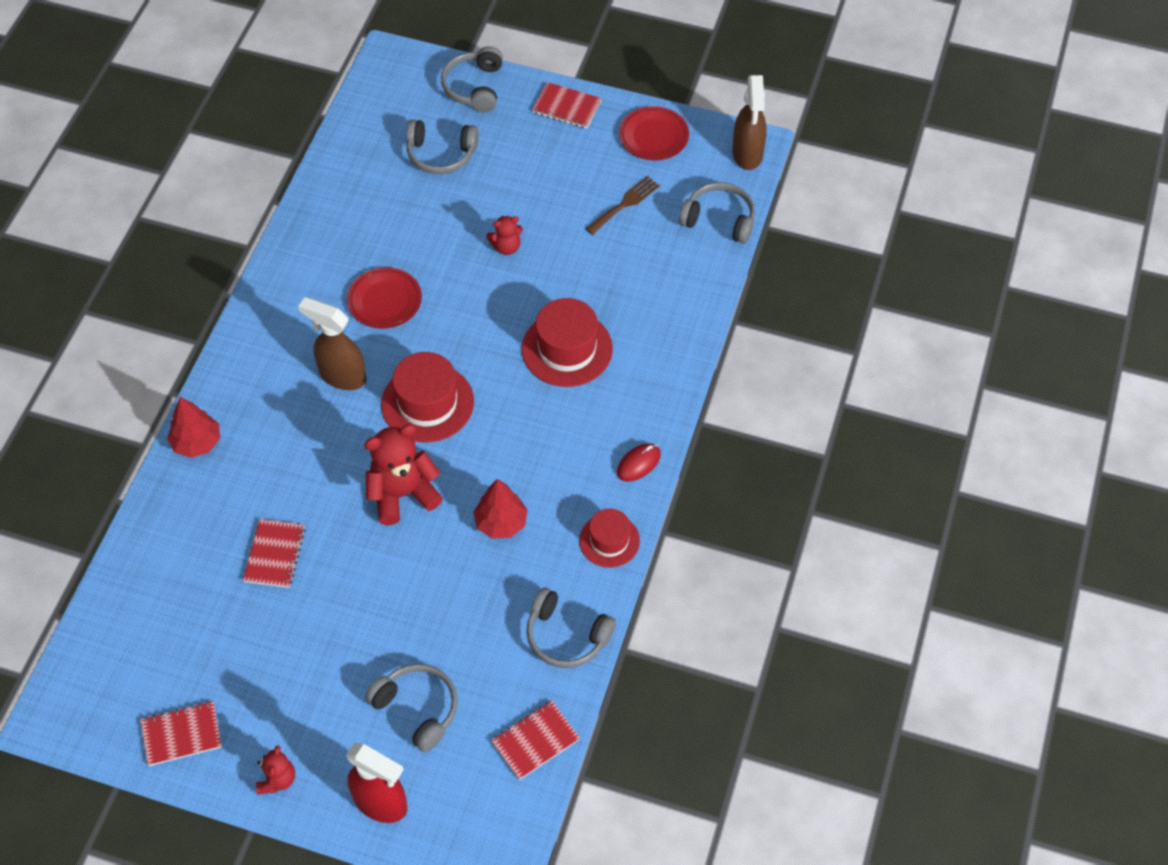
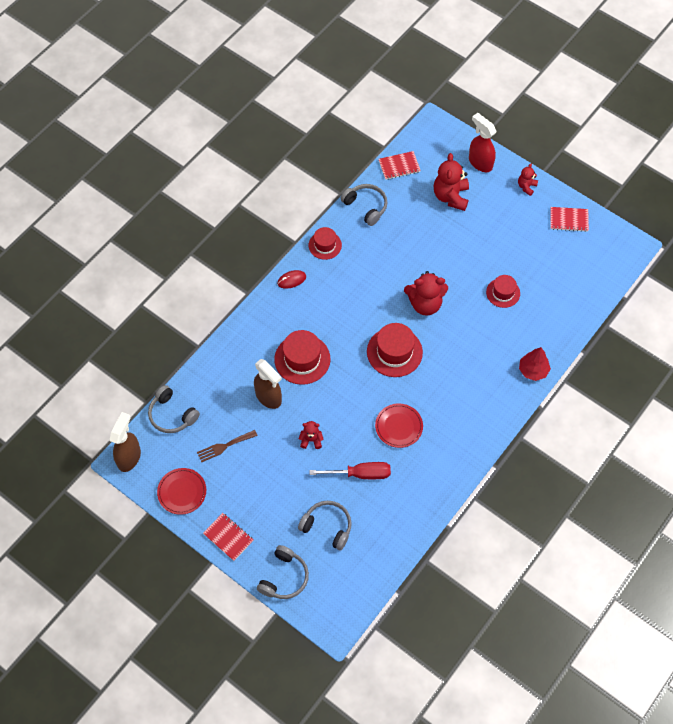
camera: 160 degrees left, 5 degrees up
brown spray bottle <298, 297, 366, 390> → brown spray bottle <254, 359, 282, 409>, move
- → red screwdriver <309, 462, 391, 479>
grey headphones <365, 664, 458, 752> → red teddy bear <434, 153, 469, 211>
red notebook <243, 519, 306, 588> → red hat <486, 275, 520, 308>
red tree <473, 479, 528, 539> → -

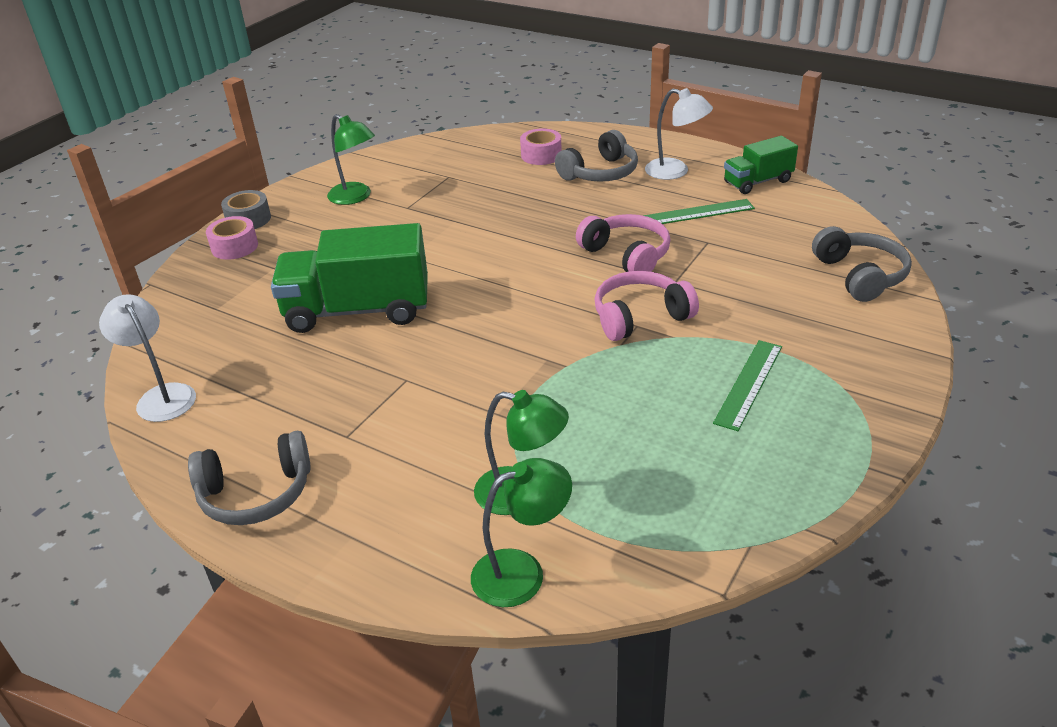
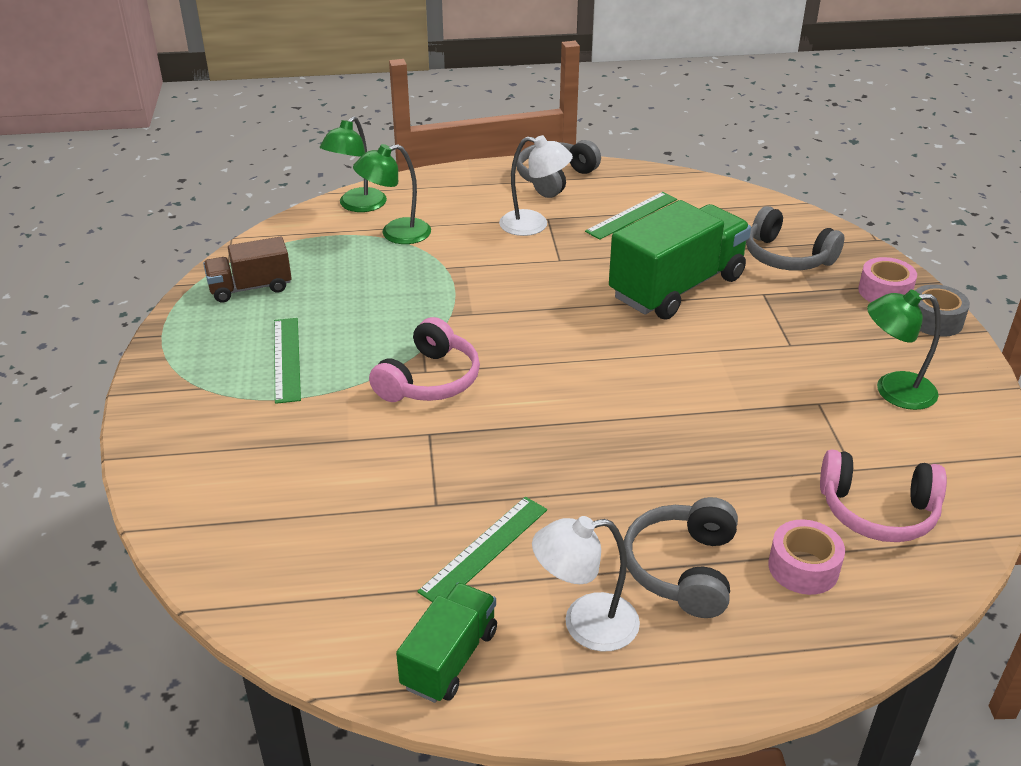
camera: 140 degrees right, 0 degrees up
- → brown truck <203, 236, 291, 303>
white lamp <99, 294, 196, 422> → white lamp <499, 135, 573, 236>, move
- → green ruler <585, 192, 677, 240>
grey headphones <812, 226, 912, 302> → grey headphones <746, 206, 844, 271>, move
pink headphones <576, 214, 670, 272> → pink headphones <820, 449, 947, 542>, move

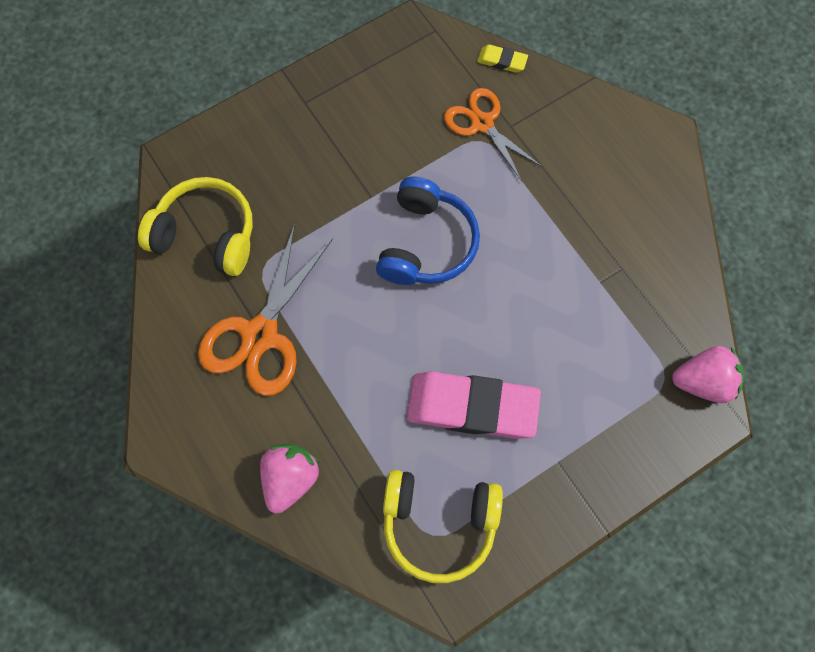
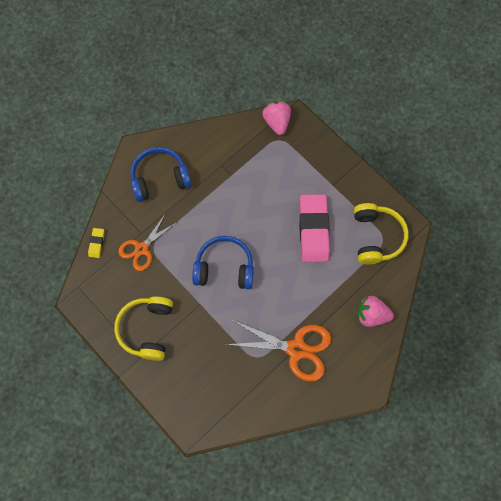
camera: 100 degrees left, 0 degrees up
yellow headphones <138, 177, 253, 276> → yellow headphones <114, 296, 173, 361>, move
- → blue headphones <131, 147, 191, 202>

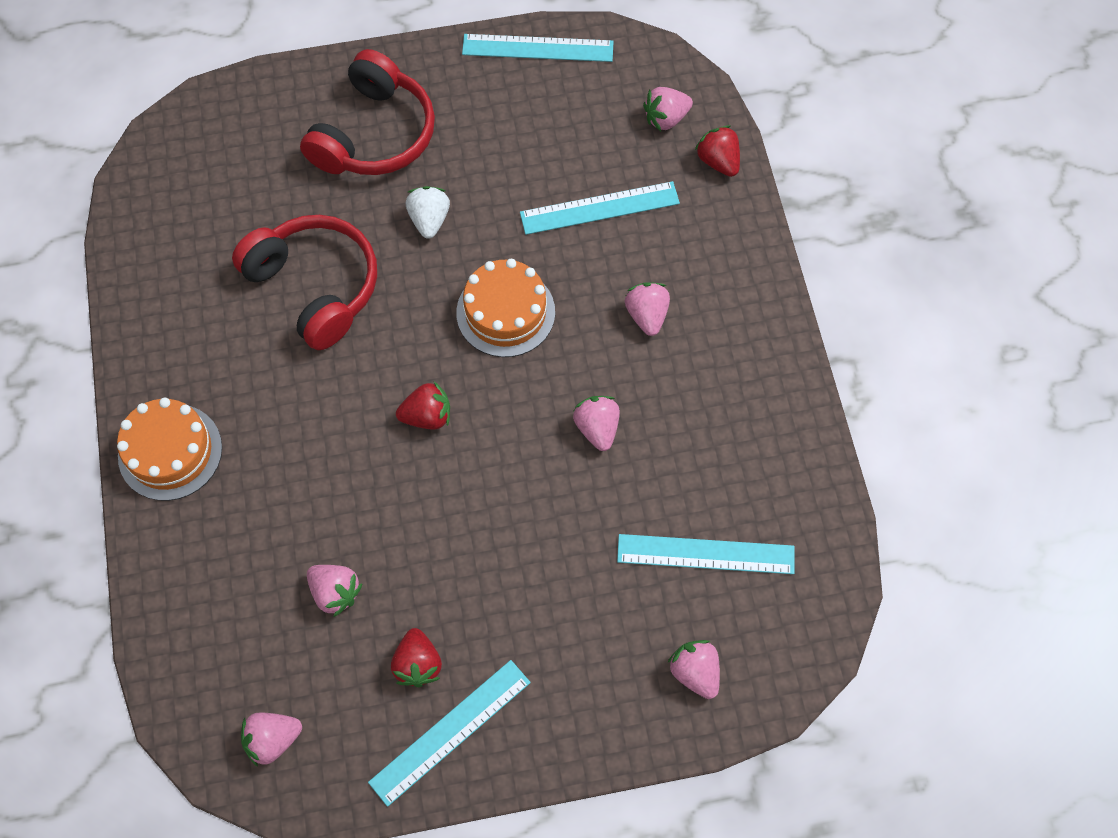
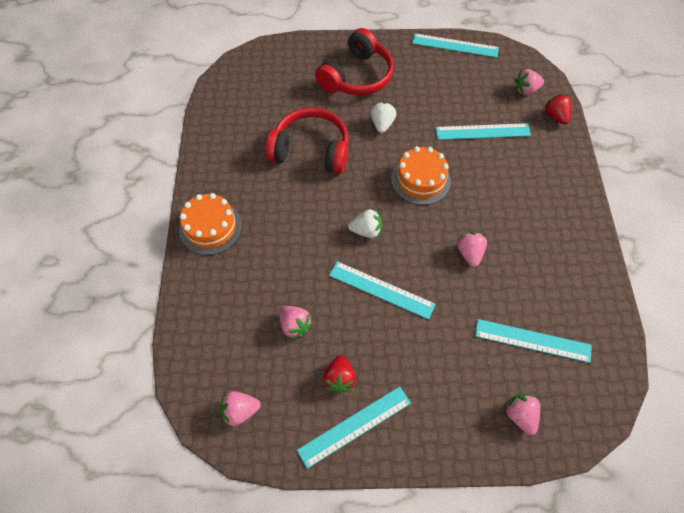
camera: 10 degrees right, 5 degrees down
red headphones <232, 215, 377, 350> → red headphones <265, 107, 349, 174>, 45 degrees counterclockwise
- → turquoise ruler <329, 261, 436, 320>
red strawberry <396, 382, 450, 430> → white strawberry <348, 209, 382, 238>
pink strawberry <625, 282, 670, 336> → -

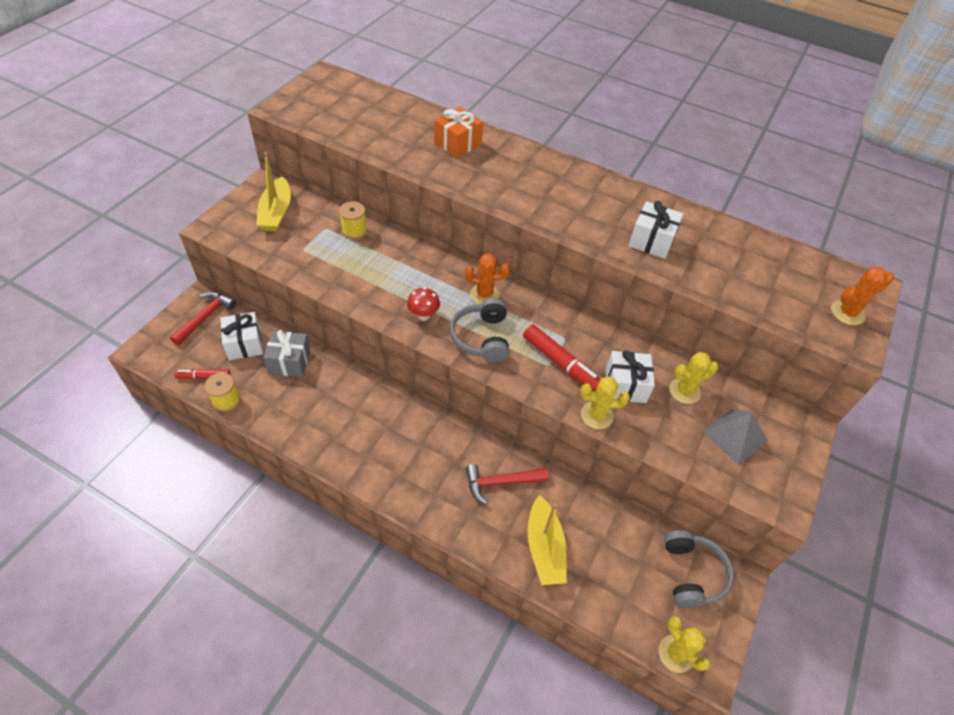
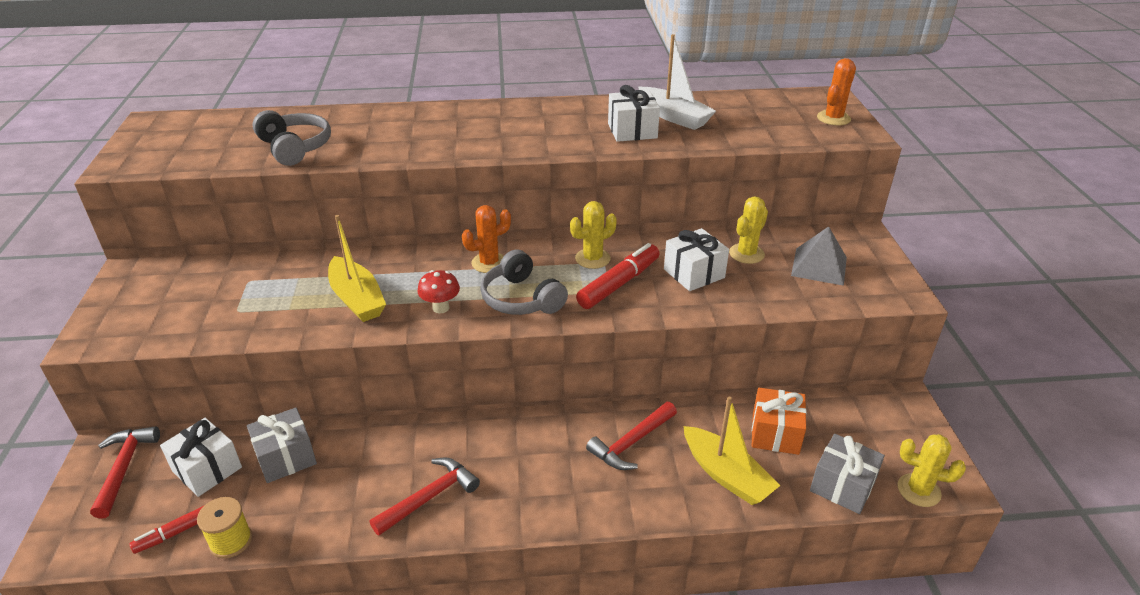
camera: 30 degrees left, 15 degrees down
grey headphones <664, 530, 734, 608> → grey headphones <253, 110, 331, 166>, move
yellow boat <256, 152, 291, 232> → yellow boat <328, 215, 386, 322>, move
- → red hammer <370, 457, 480, 536>
yellow cactus <580, 376, 630, 429> → yellow cactus <570, 201, 617, 269>, move
red marker <523, 324, 601, 392> → red marker <576, 243, 660, 309>, 60 degrees counterclockwise
- → white boat <638, 34, 716, 130>
orange gift <434, 107, 483, 158> → orange gift <752, 388, 807, 455>, move
- → grey gift <810, 434, 885, 514>
yellow spool <339, 201, 367, 240> → -

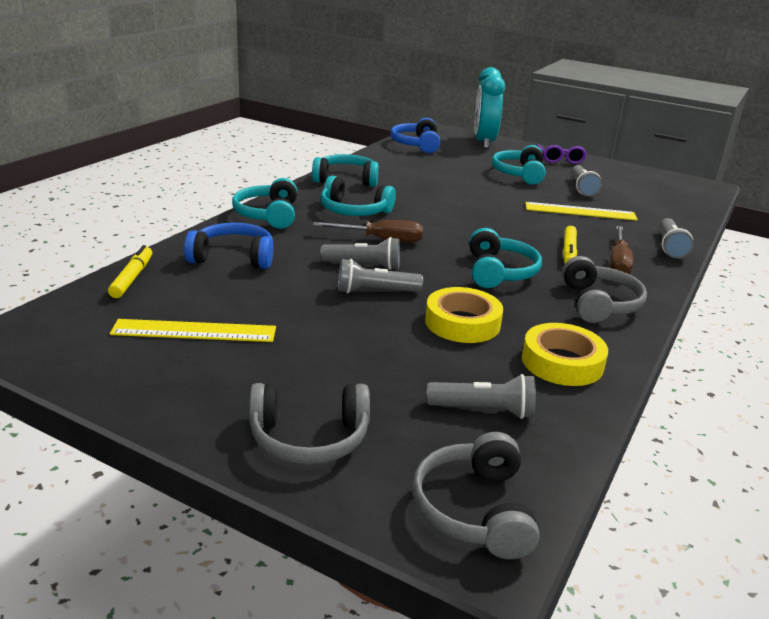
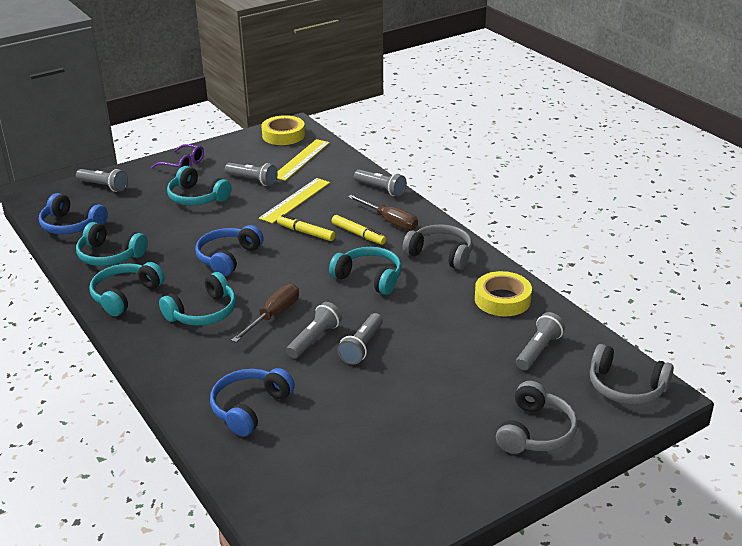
camera: 60 degrees left, 5 degrees up
turquoise clock <474, 67, 505, 149> → grey flashlight <76, 169, 128, 192>
turquoise headphones <232, 178, 297, 229> → turquoise headphones <76, 222, 148, 266>, move
- → blue headphones <195, 225, 263, 276>
yellow tape <425, 287, 503, 343> → yellow tape <261, 115, 305, 145>, move
yellow ruler <110, 319, 276, 342> → yellow ruler <277, 139, 330, 181>, move
yellow marker <108, 245, 152, 298> → yellow marker <277, 215, 335, 241>, move

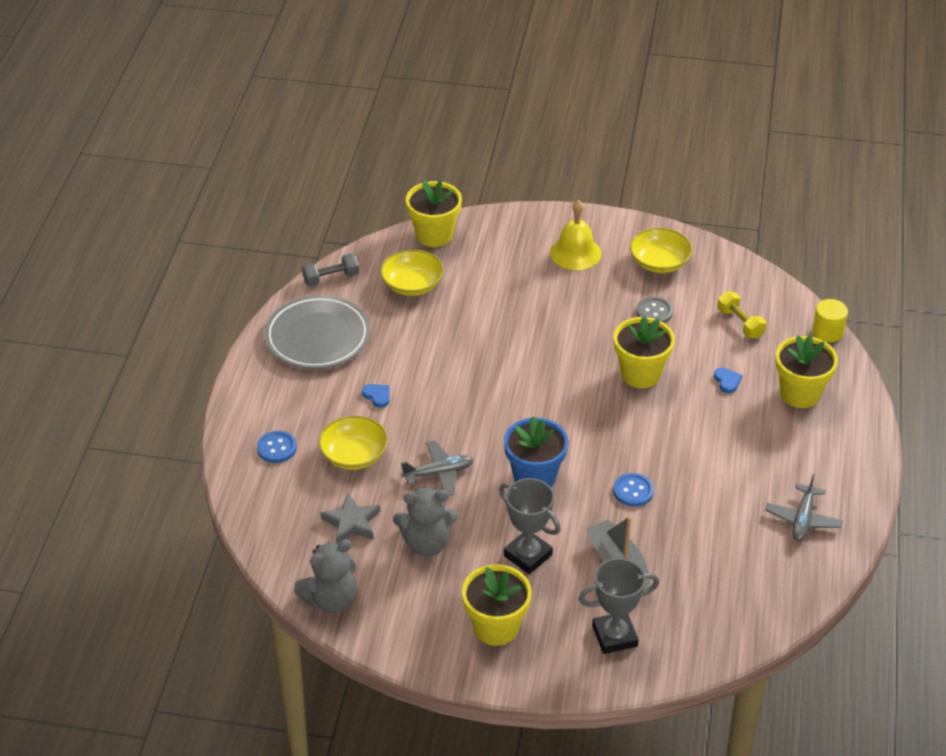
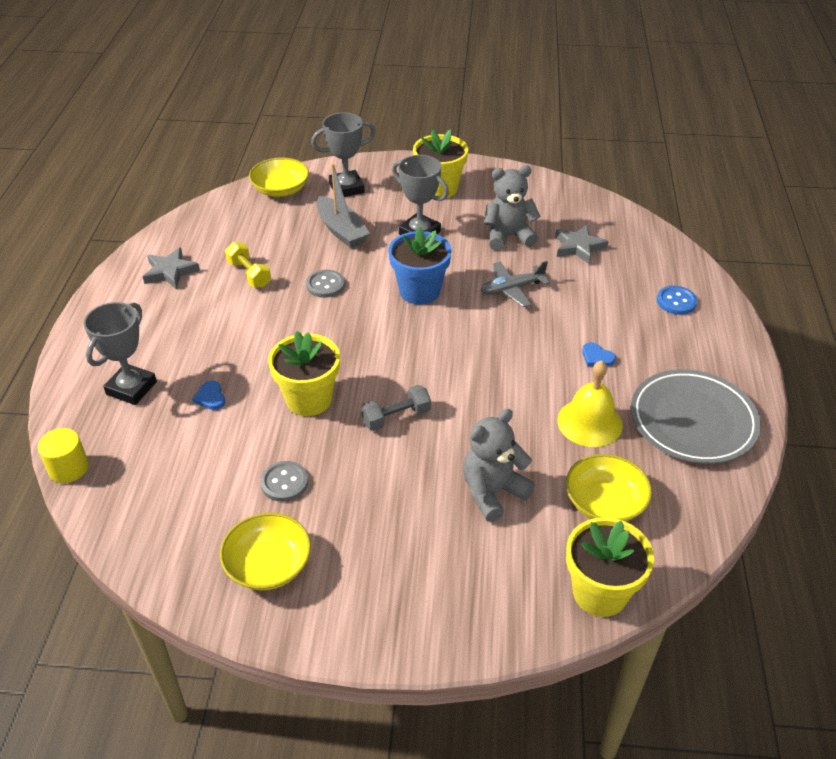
camera: 175 degrees right, 0 degrees up
yellow flower pot <775, 335, 838, 408> → grey trophy <84, 302, 157, 405>
grey plane <765, 474, 843, 541> → grey star <143, 247, 200, 289>
yellow dumbbell <717, 291, 766, 338> → yellow dumbbell <225, 242, 271, 288>, move
yellow bowl <318, 416, 388, 470> → yellow bowl <249, 158, 309, 197>, move
blue button <613, 473, 654, 507> → grey button <306, 270, 345, 298>
grey dumbbell <302, 253, 359, 287> → grey dumbbell <361, 385, 431, 431>, move
grey teddy bear <294, 539, 357, 613> → grey teddy bear <463, 409, 535, 522>, move
yellow bell <550, 200, 601, 270> → yellow bell <557, 360, 623, 447>, move

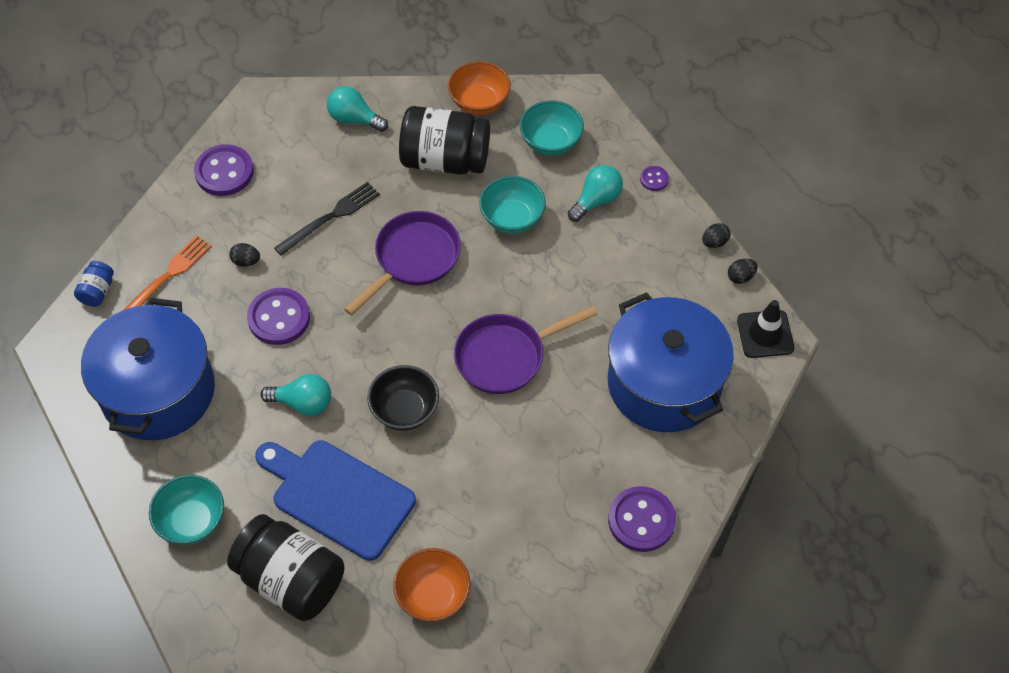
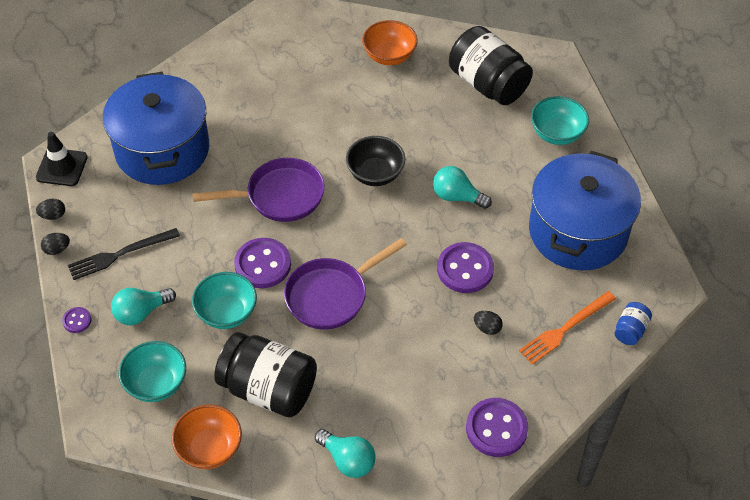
camera: 165 degrees left, 5 degrees down
black fork <274, 182, 380, 256> → black fork <68, 228, 180, 280>, move
purple button <608, 486, 676, 552> → purple button <234, 238, 291, 288>, move
blue cutting board <255, 440, 416, 561> → -

